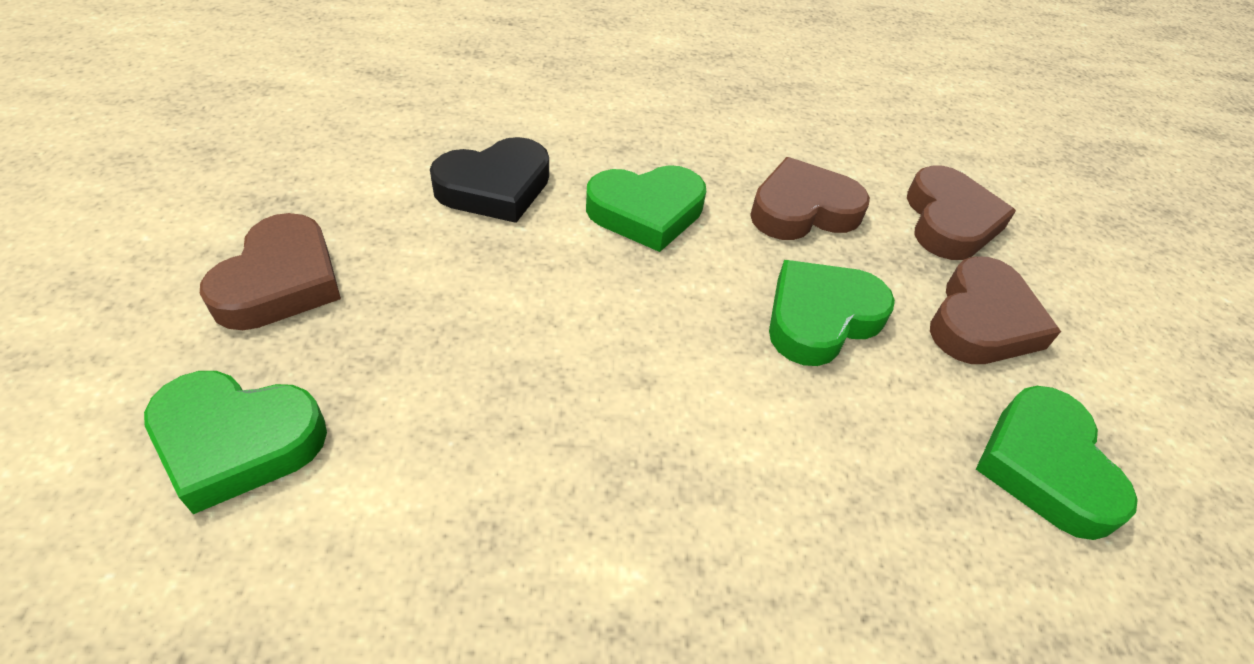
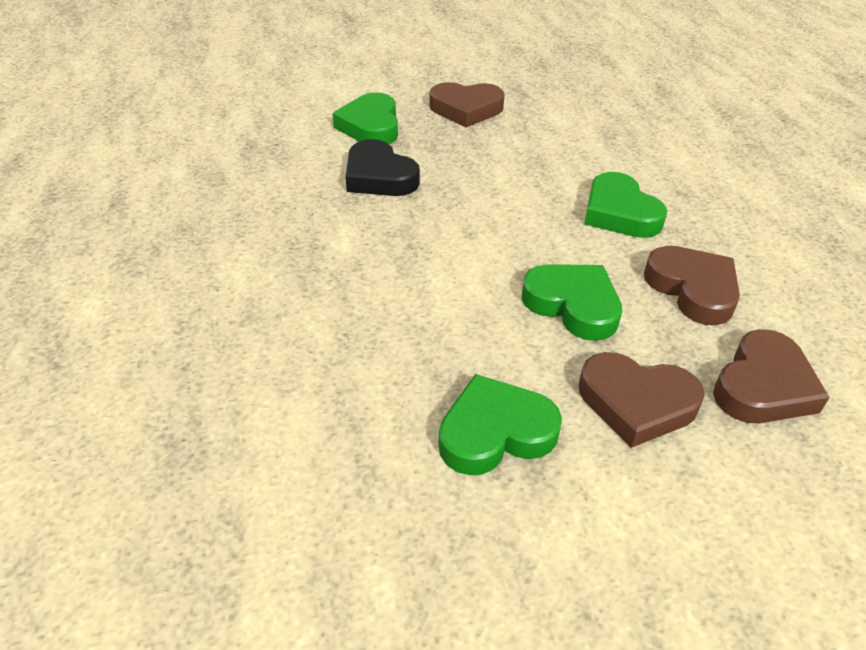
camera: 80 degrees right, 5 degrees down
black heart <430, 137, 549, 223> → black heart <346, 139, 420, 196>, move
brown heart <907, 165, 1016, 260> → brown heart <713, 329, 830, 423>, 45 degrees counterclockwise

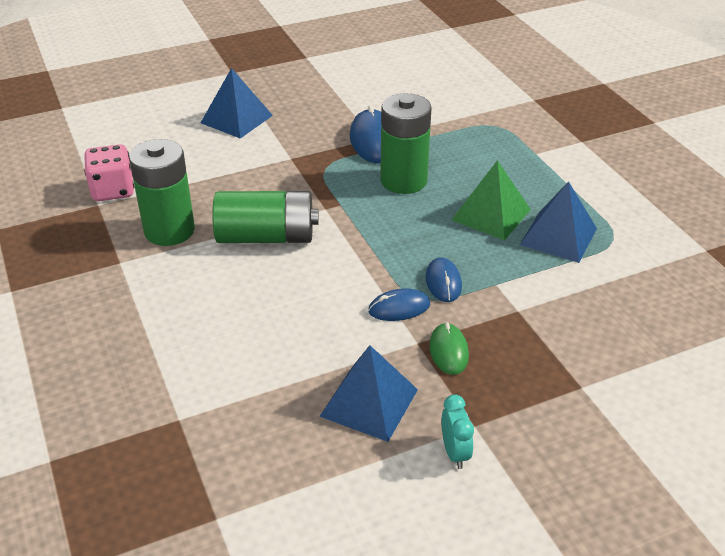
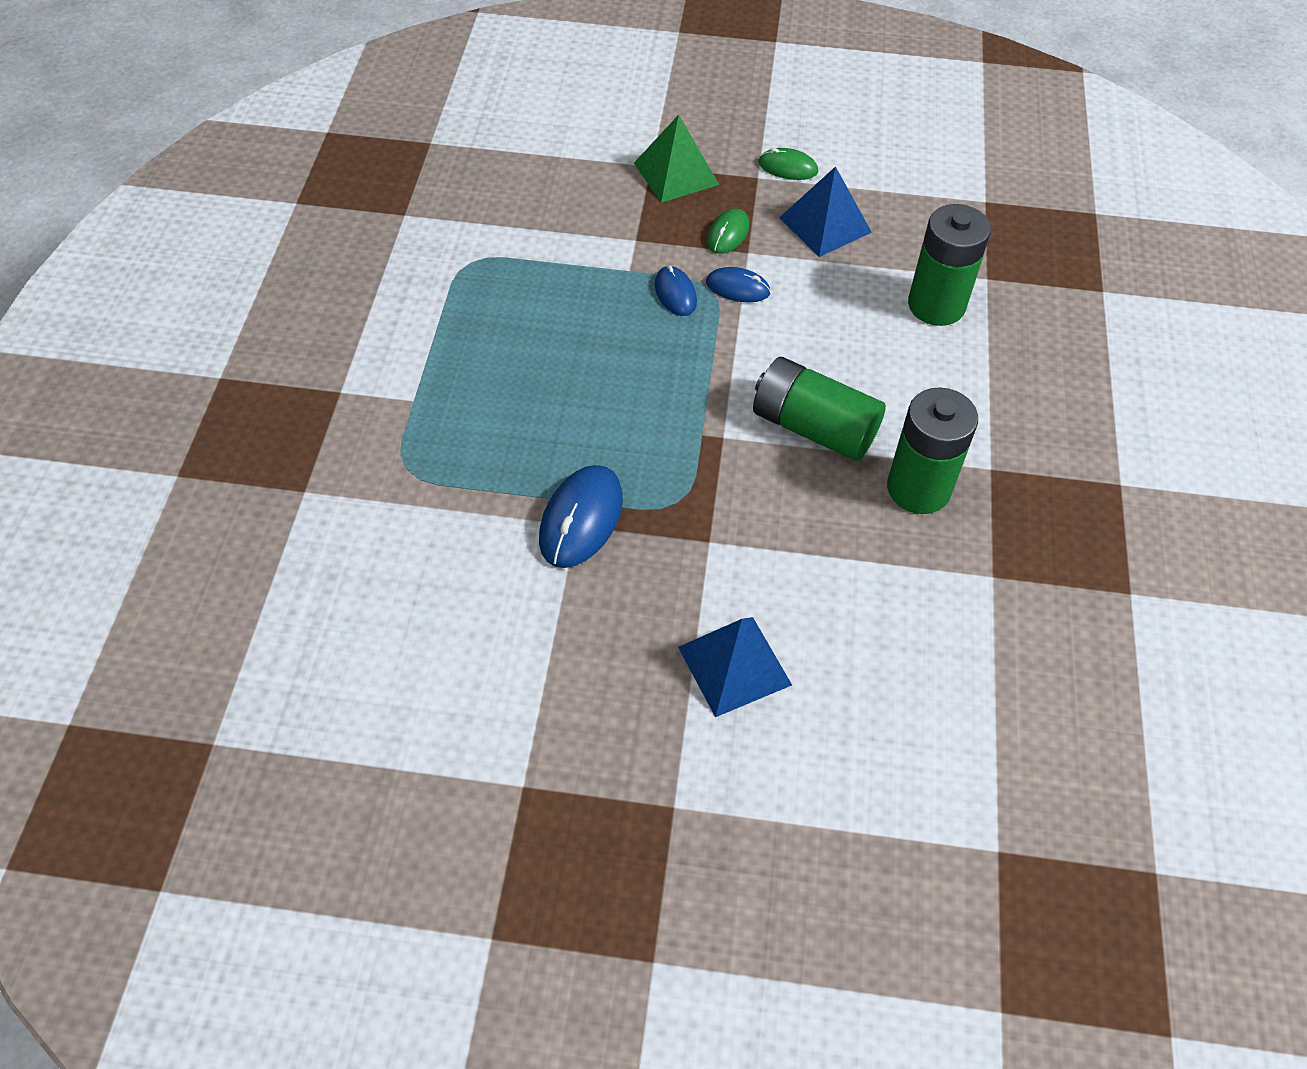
camera: 150 degrees left, 15 degrees up
green pyramid <451, 160, 531, 240> → green pyramid <634, 115, 719, 203>, move
blue mouse <426, 257, 462, 302> → blue mouse <655, 265, 697, 316>, 45 degrees counterclockwise
turquoise clock <441, 394, 474, 469> → green mouse <758, 148, 818, 180>
green battery <380, 93, 432, 194> → green battery <908, 204, 991, 326>, move
pink dice <84, 144, 134, 201> → -
blue pyramid <520, 181, 597, 263> → -

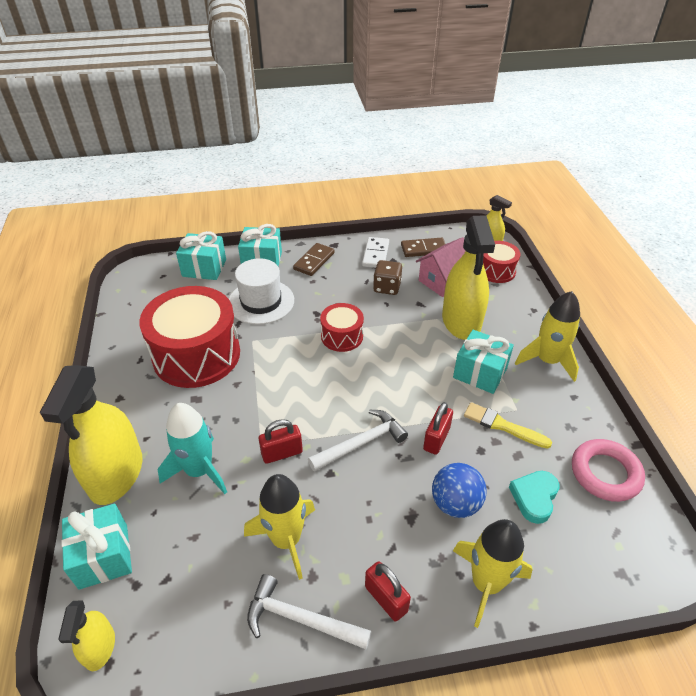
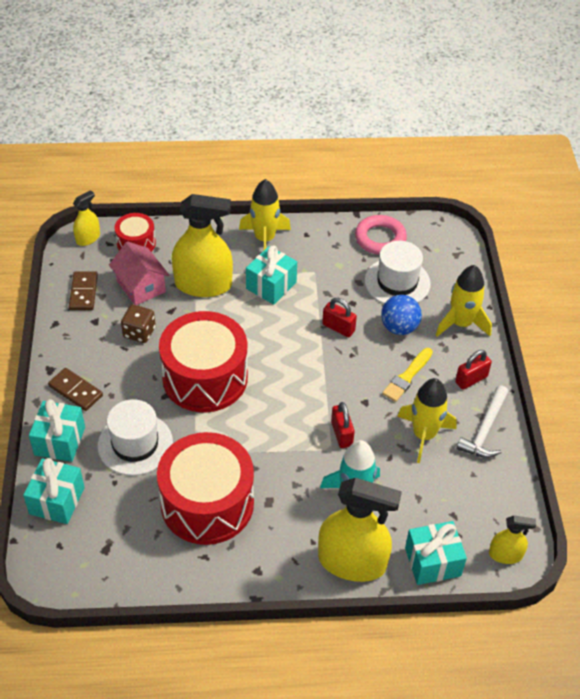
camera: 85 degrees left, 5 degrees up
red drum <320, 303, 364, 352> → red drum <159, 311, 248, 412>, x1.99
turquoise heart <509, 471, 559, 524> → white hat <365, 241, 431, 304>
yellow brush <464, 402, 552, 449> → yellow brush <382, 348, 433, 402>, move
white hammer <308, 410, 408, 472> → -
white domino <362, 237, 389, 268> → -

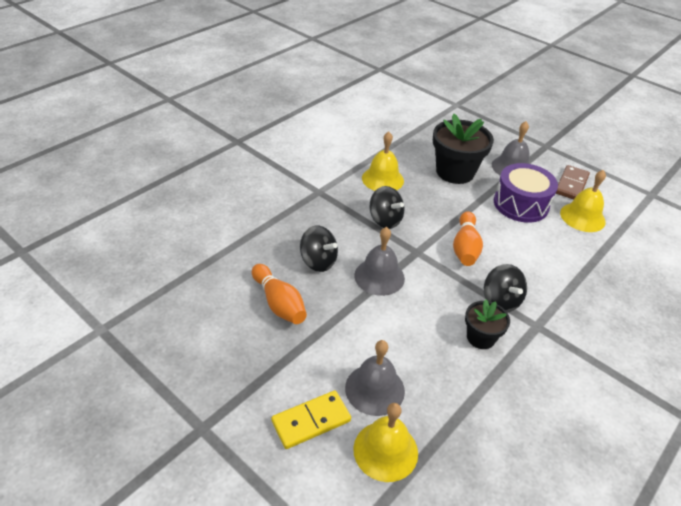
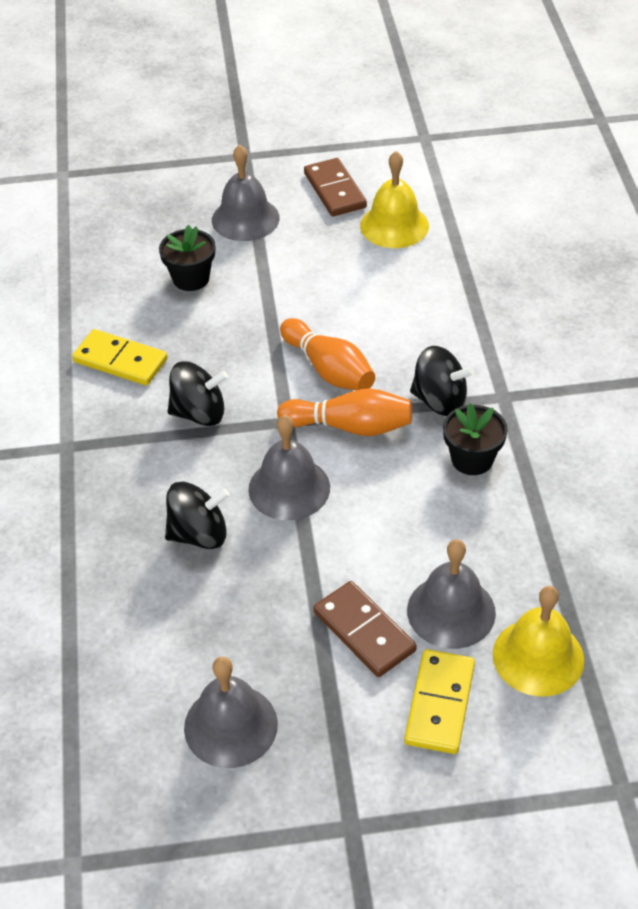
camera: 45 degrees left, 5 degrees up
yellow bell <362, 132, 404, 191> → yellow domino <72, 329, 168, 386>
black flower pot <433, 114, 494, 184> → black flower pot <159, 225, 215, 291>, x0.56
- → grey bell <184, 657, 278, 768>
orange bowling pin <252, 264, 307, 324> → orange bowling pin <277, 388, 412, 436>, move
- → brown domino <314, 581, 417, 677>
purple drum <494, 163, 558, 223> → -

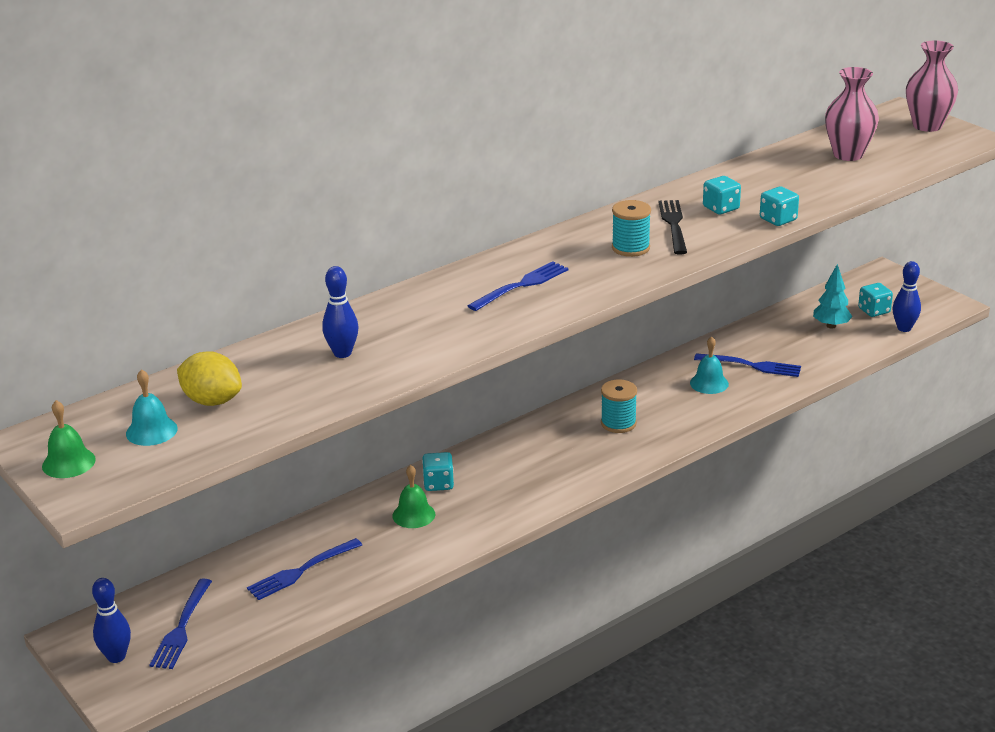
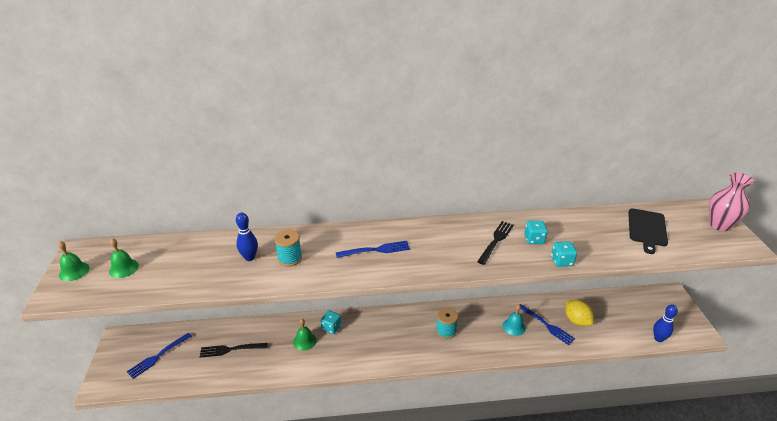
camera: 30 degrees right, 5 degrees up
turquoise bell <126, 369, 178, 446> → green bell <109, 238, 139, 278>
blue fork <247, 538, 362, 600> → black fork <200, 343, 268, 358>
turquoise spool <612, 200, 651, 257> → turquoise spool <274, 230, 302, 267>, move
yellow lemon <177, 351, 242, 406> → yellow lemon <566, 300, 594, 326>, move
pink vase <825, 67, 879, 161> → black cutting board <628, 208, 668, 254>
blue bowling pin <92, 578, 131, 663> → -
turquoise tree <813, 264, 853, 328> → -
turquoise dice <858, 283, 893, 317> → -

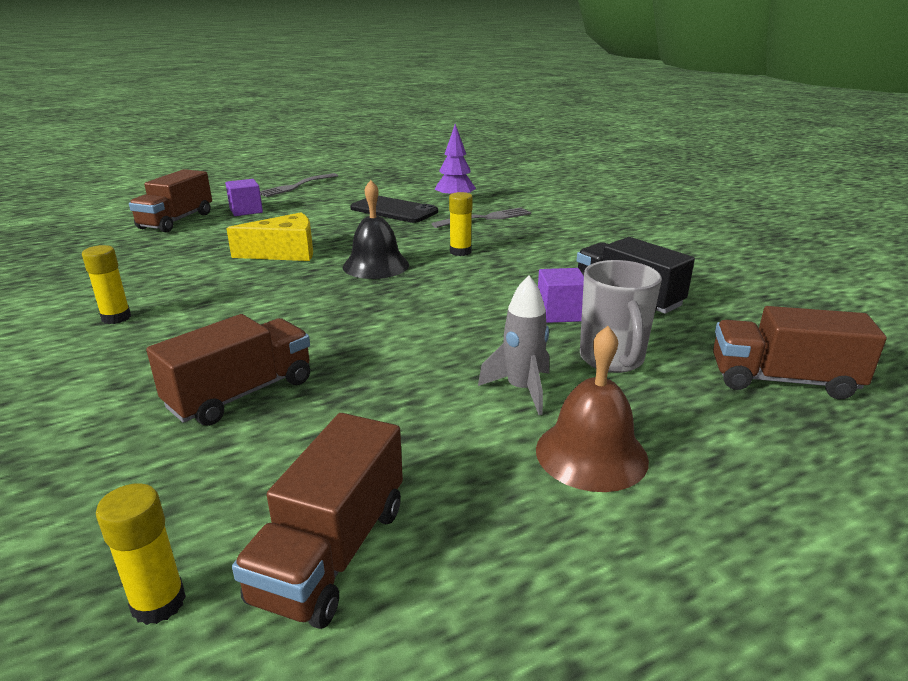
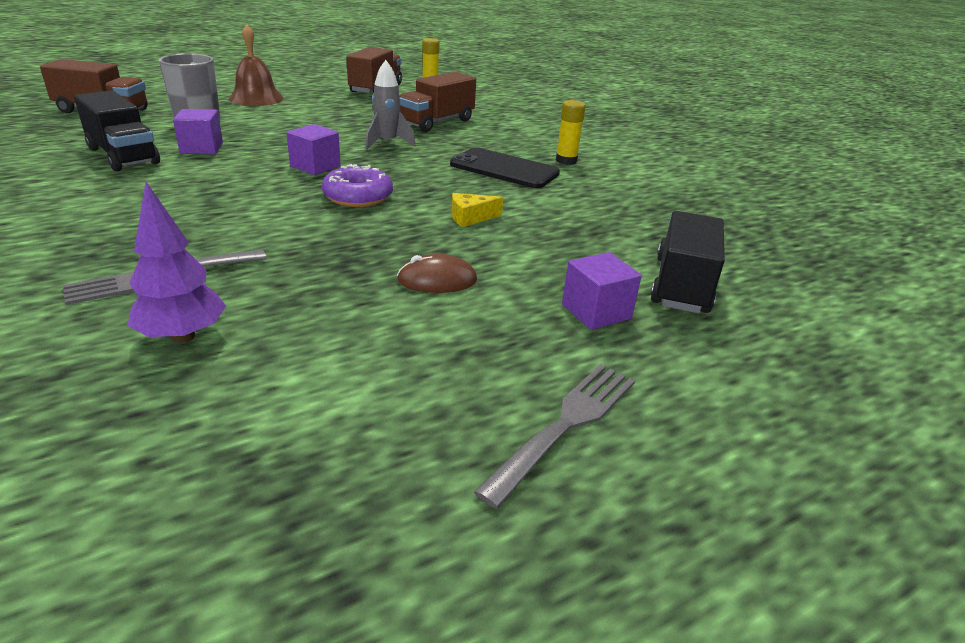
camera: 175 degrees right, 5 degrees up
- → purple cube <286, 124, 341, 175>
black bell <343, 180, 409, 279> → purple donut <322, 164, 393, 207>
grey rocket <478, 275, 549, 415> → grey rocket <365, 60, 416, 150>, move
- → brown mouse <397, 254, 477, 293>
black phone <350, 196, 438, 223> → black phone <450, 147, 560, 188>, move
yellow cheese <226, 212, 313, 261> → yellow cheese <452, 193, 503, 227>, x0.53
brown truck <129, 169, 212, 232> → black truck <650, 211, 725, 313>
yellow glue stick <449, 192, 473, 256> → -

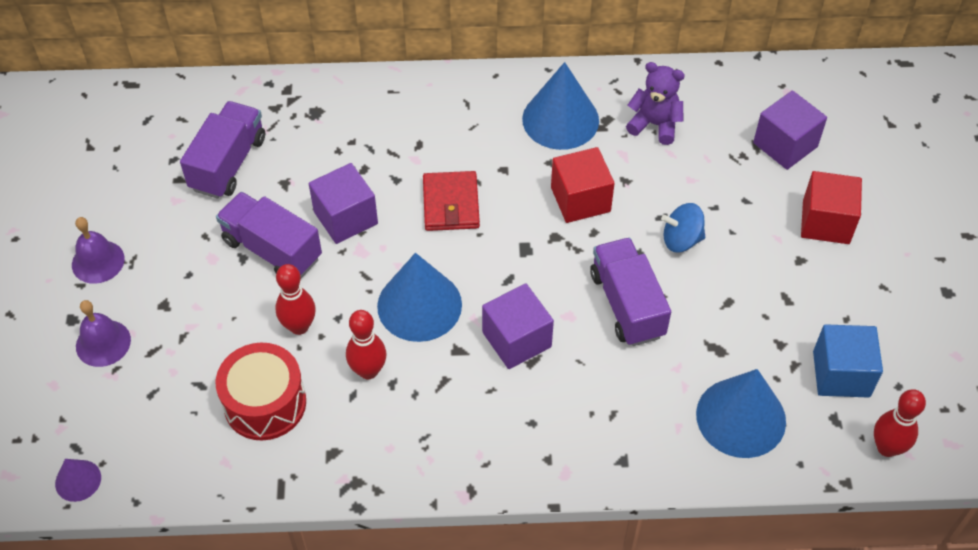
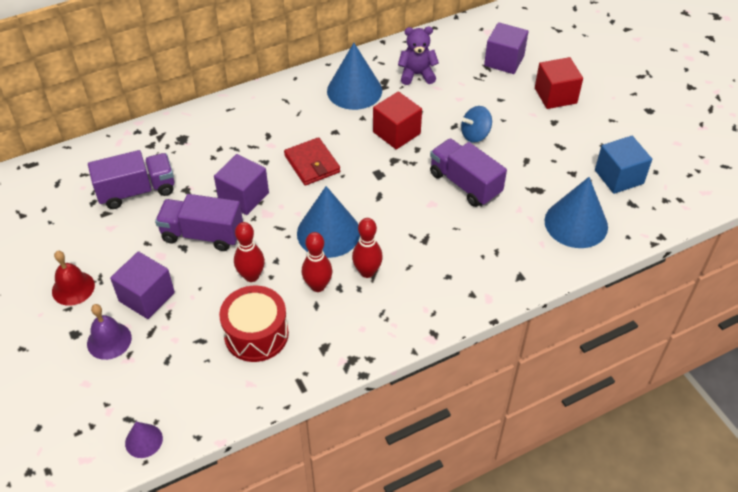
camera: 25 degrees left, 5 degrees down
purple bell <72, 217, 125, 284> → red bell <52, 251, 95, 306>
purple truck <180, 101, 265, 199> → purple truck <88, 150, 175, 209>, 75 degrees clockwise
purple cube <482, 284, 554, 369> → purple cube <110, 251, 175, 319>, move
red bowling pin <874, 389, 926, 457> → red bowling pin <352, 218, 383, 278>, move

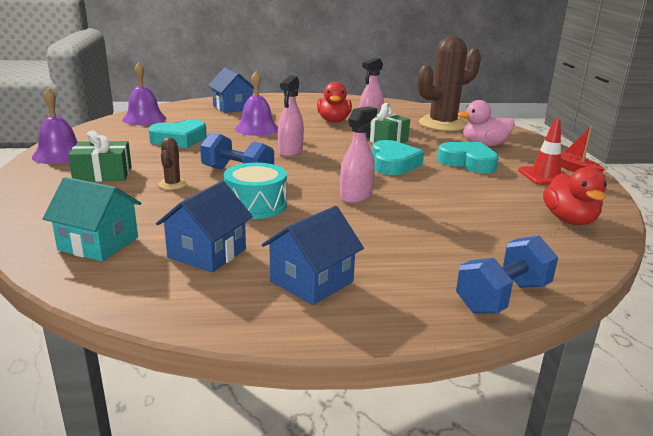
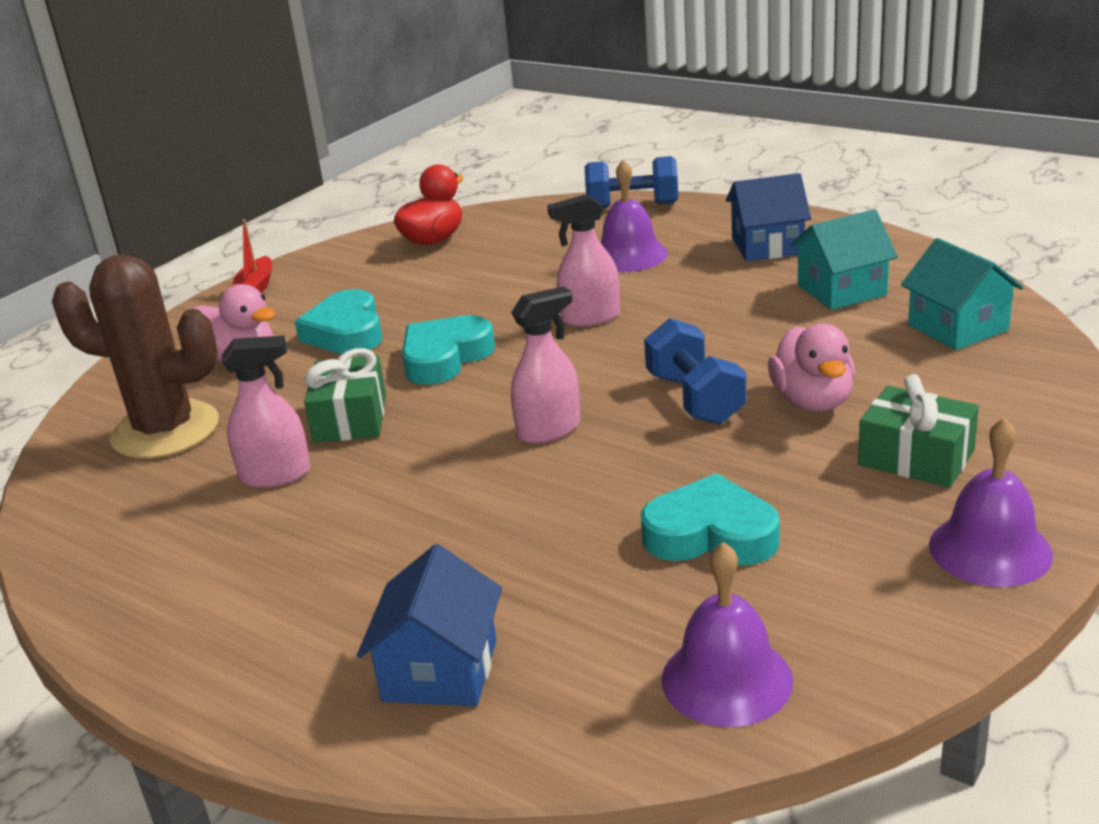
camera: 135 degrees left, 5 degrees up
purple bell <235, 71, 278, 136> → purple bell <601, 160, 668, 272>, move
brown cactus <158, 137, 187, 190> → pink duck <768, 323, 856, 411>
blue house <156, 181, 253, 273> → turquoise house <790, 209, 898, 310>
turquoise drum <224, 163, 287, 219> → -
red duck <317, 82, 352, 122> → -
red traffic cone <518, 119, 568, 185> → -

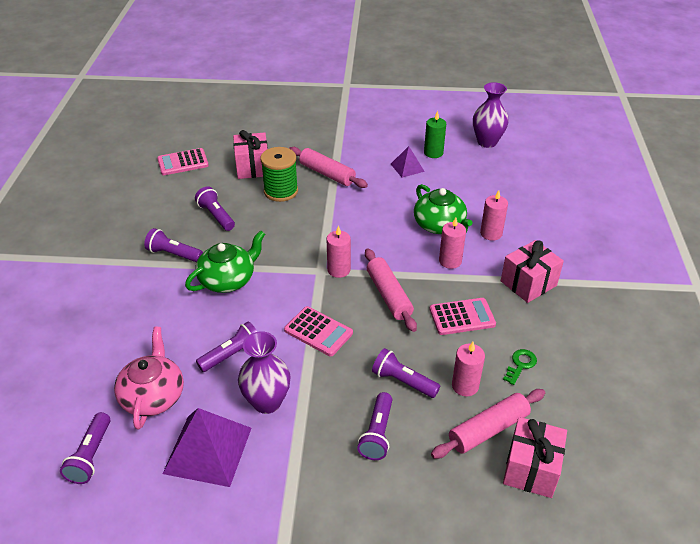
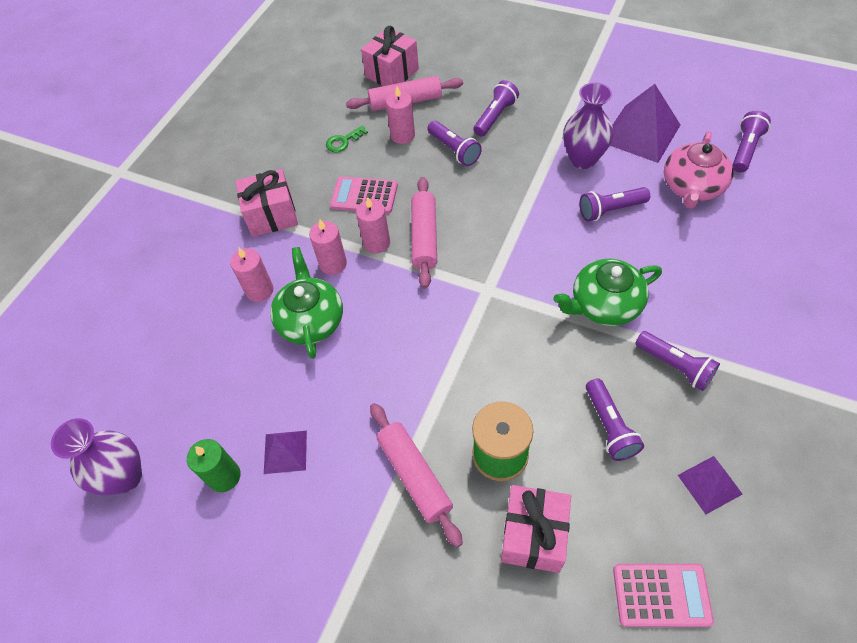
camera: 155 degrees left, 15 degrees up
pink candle <326, 226, 351, 278> → pink candle <356, 197, 390, 254>, move
- → purple pyramid <678, 456, 742, 514>
pink calculator <284, 306, 353, 356> → -

